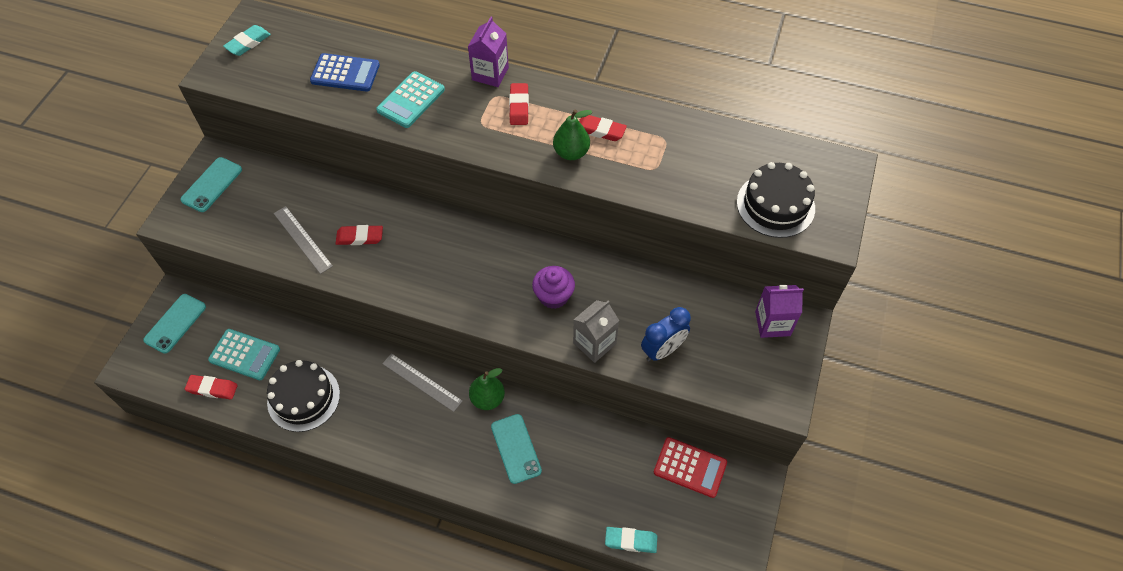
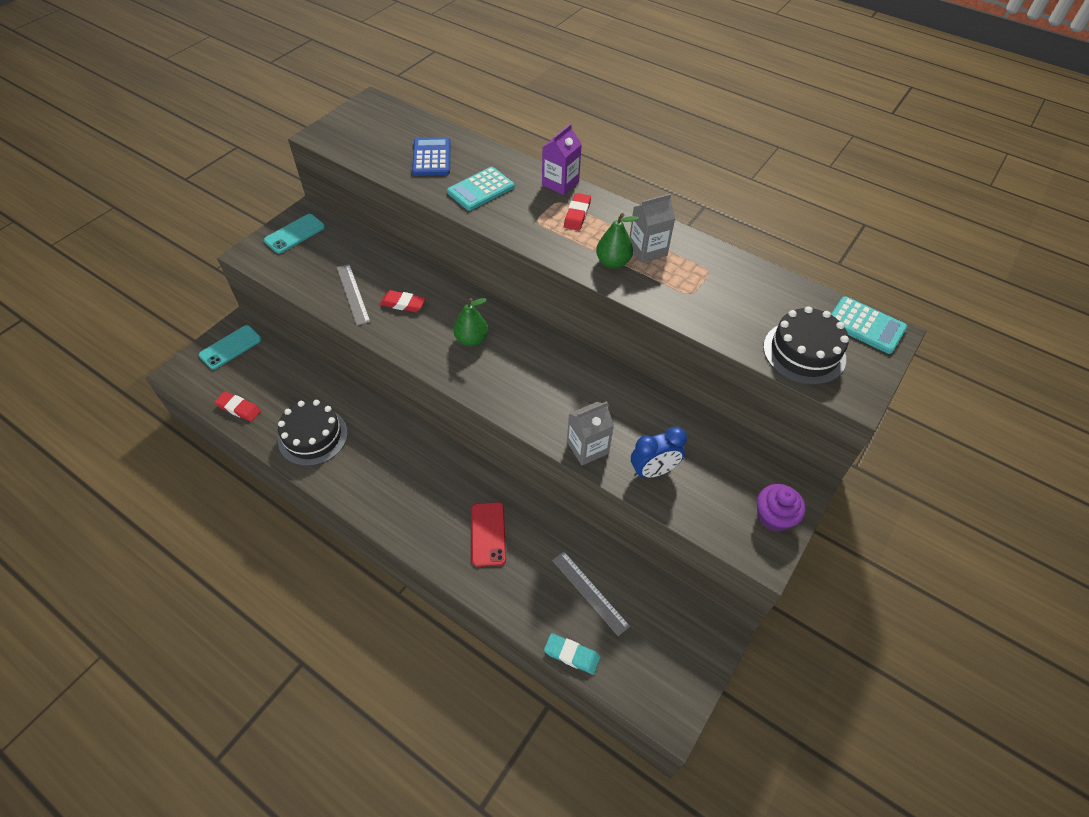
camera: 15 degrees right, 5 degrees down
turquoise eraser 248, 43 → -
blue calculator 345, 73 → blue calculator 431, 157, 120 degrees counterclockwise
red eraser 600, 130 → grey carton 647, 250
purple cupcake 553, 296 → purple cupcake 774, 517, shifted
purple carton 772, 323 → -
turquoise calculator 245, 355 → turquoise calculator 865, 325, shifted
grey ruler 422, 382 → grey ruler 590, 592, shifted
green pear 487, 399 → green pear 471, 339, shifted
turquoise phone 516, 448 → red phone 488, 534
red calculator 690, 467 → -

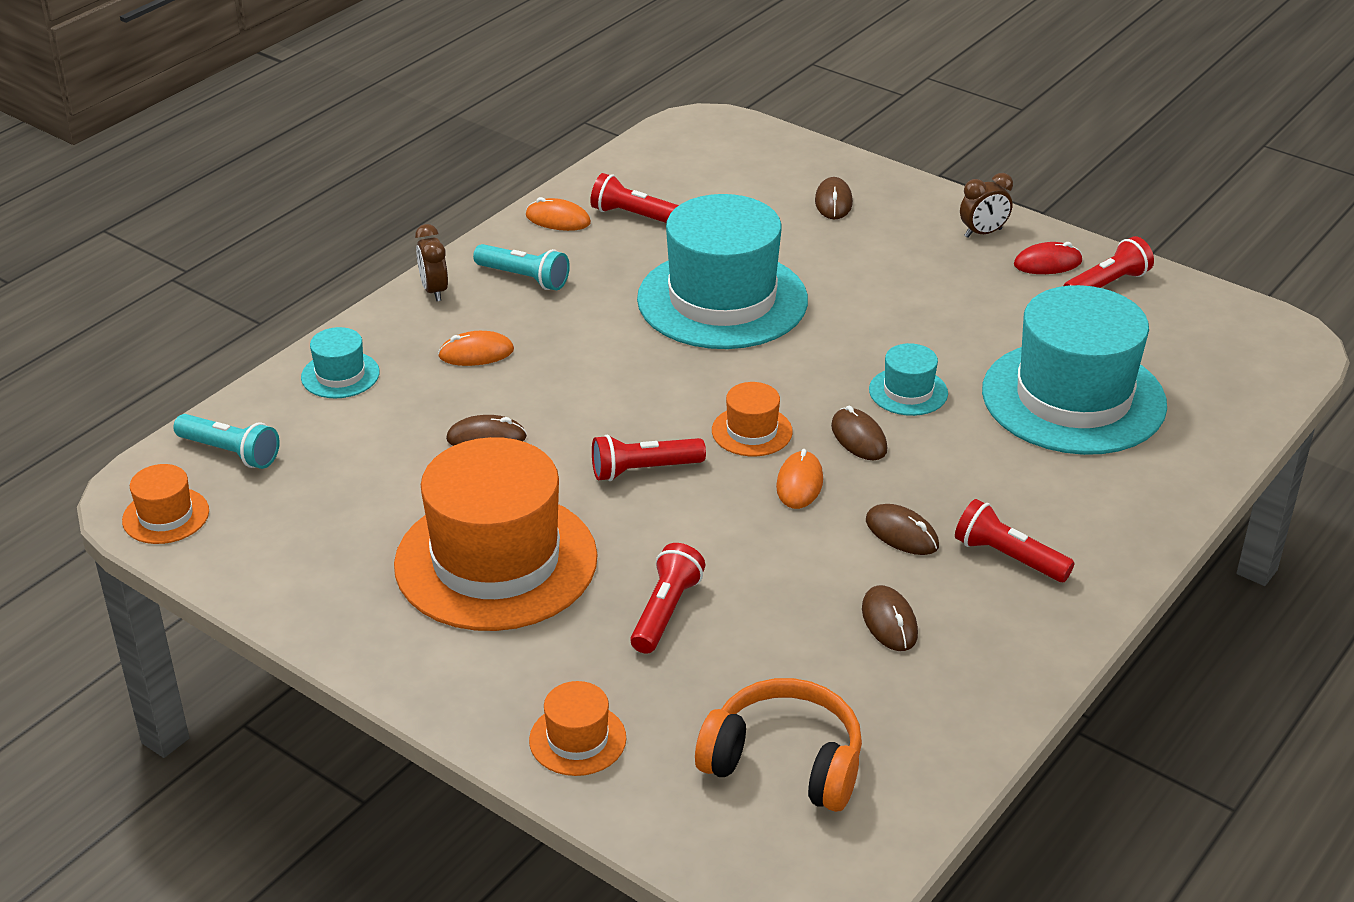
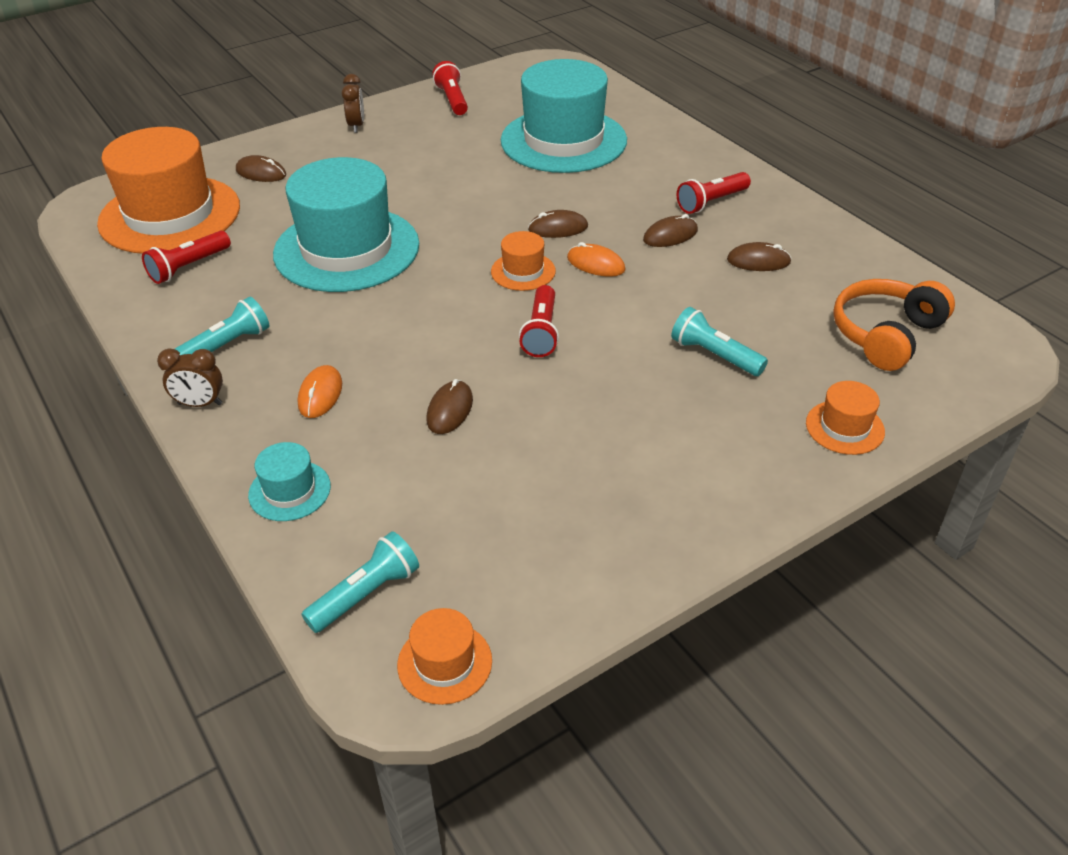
camera: 70 degrees left, 5 degrees up
orange mouse 558, 219 → -
red mouse 1047, 263 → -
turquoise hat 908, 391 → -
orange hat 496, 561 → orange hat 170, 215, shifted
red flashlight 665, 612 → turquoise flashlight 715, 355

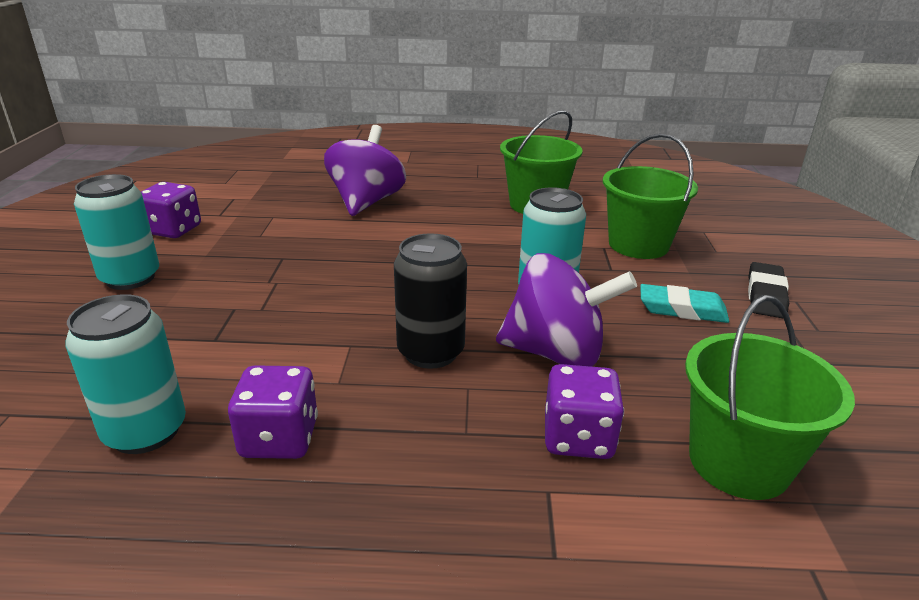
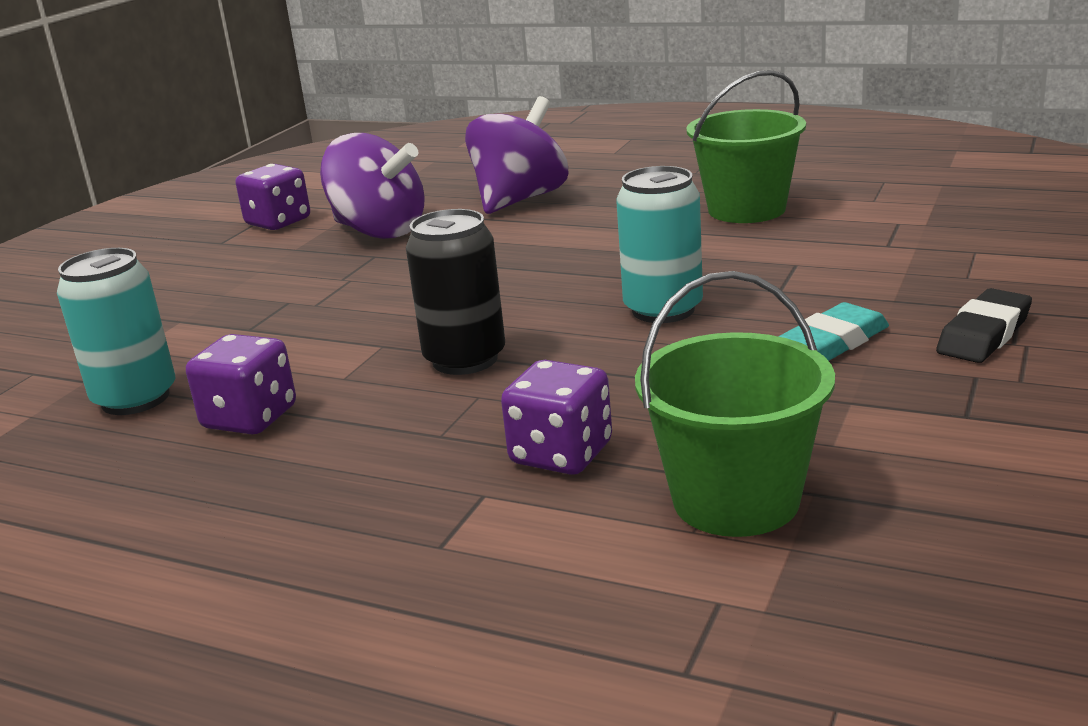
camera: 25 degrees right, 5 degrees down
green bucket 638, 245 → -
turquoise can 130, 278 → -
purple spinning top 556, 353 → purple spinning top 379, 231, shifted
turquoise eraser 682, 309 → turquoise eraser 834, 342, 75 degrees counterclockwise

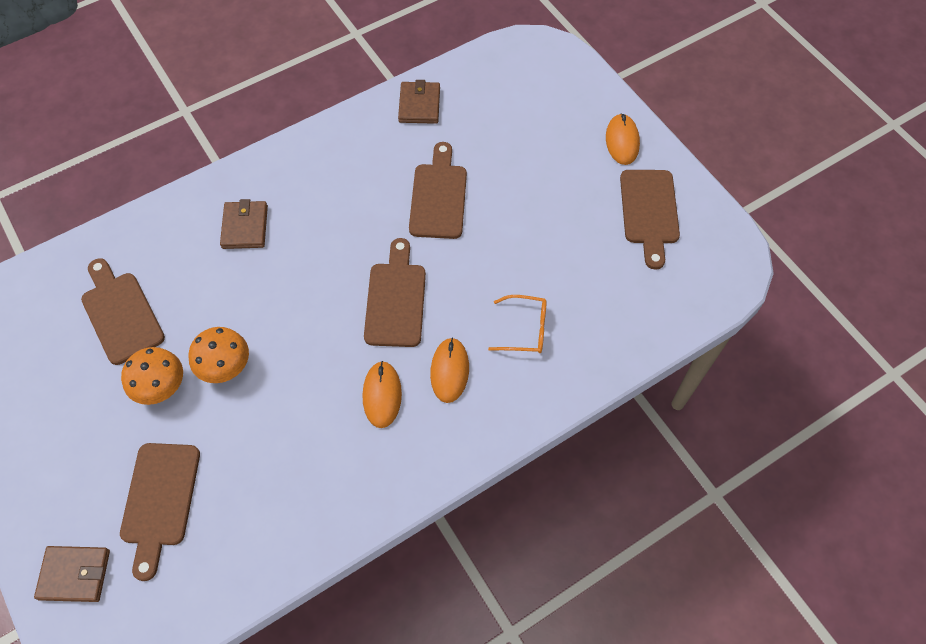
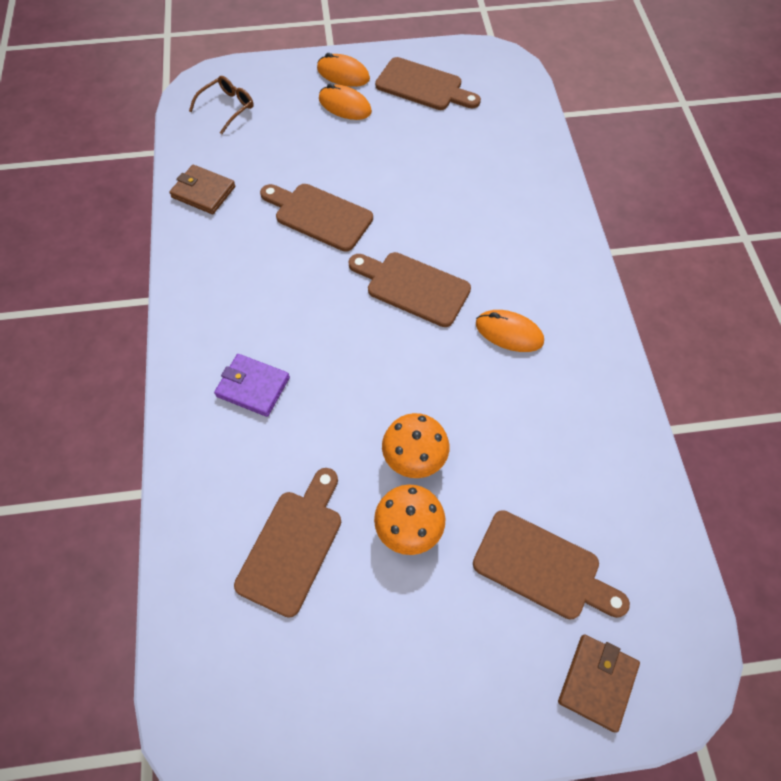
camera: 65 degrees left, 0 degrees up
brown wallet 245, 227 → purple wallet 253, 387
brown cutting board 121, 313 → brown cutting board 293, 545, 120 degrees clockwise
orange glasses 525, 329 → -
orange mouse 449, 371 → orange mouse 345, 106, shifted
- → brown glasses 227, 108

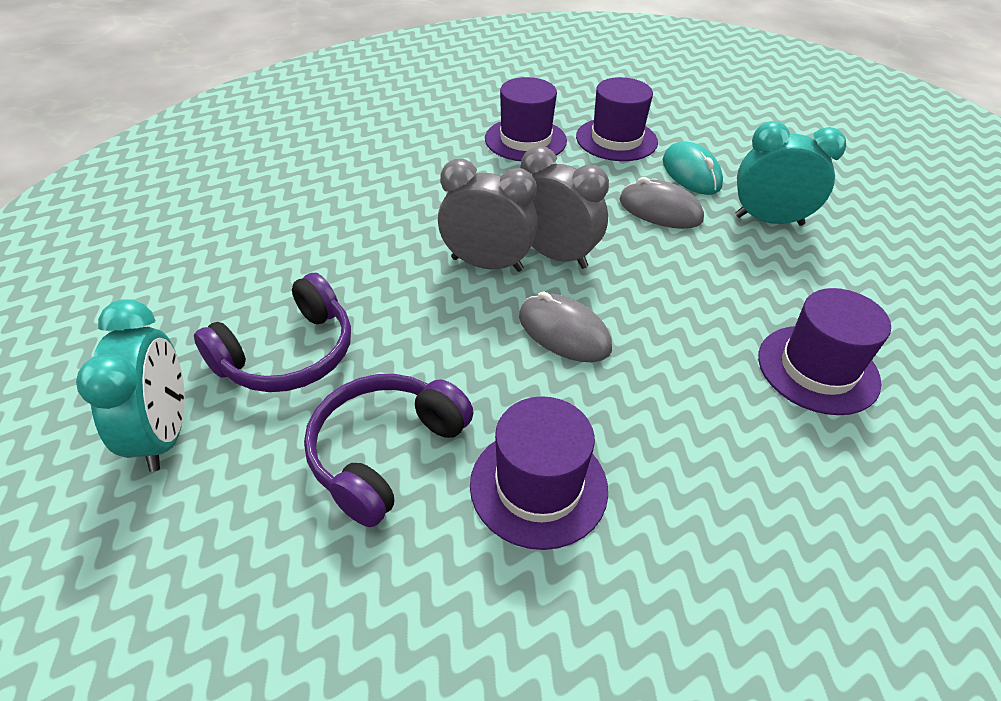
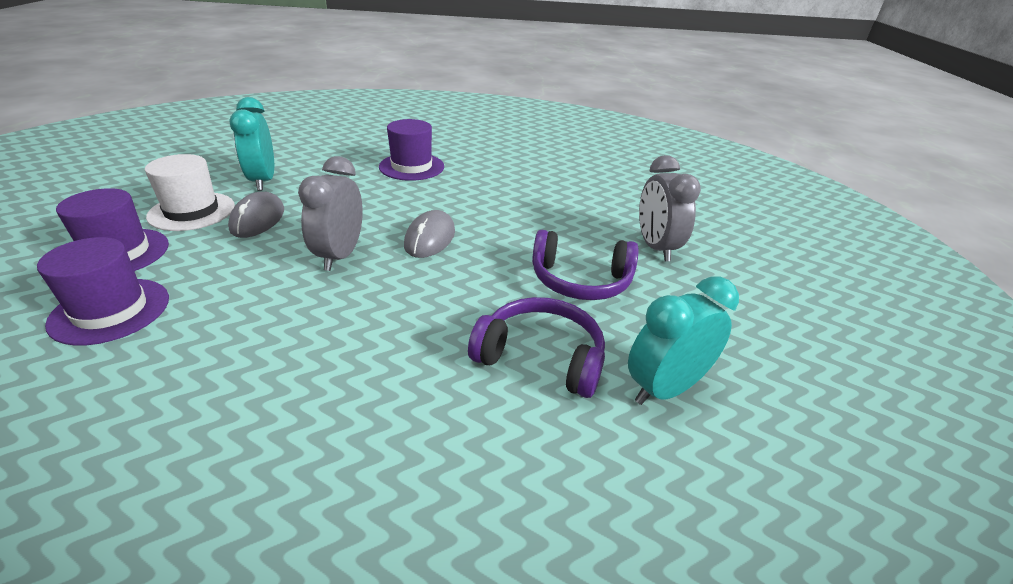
camera: 115 degrees left, 10 degrees down
turquoise mouse 691, 173 → white hat 192, 211
grey clock 487, 264 → grey clock 656, 247, shifted
purple hat 538, 486 → -

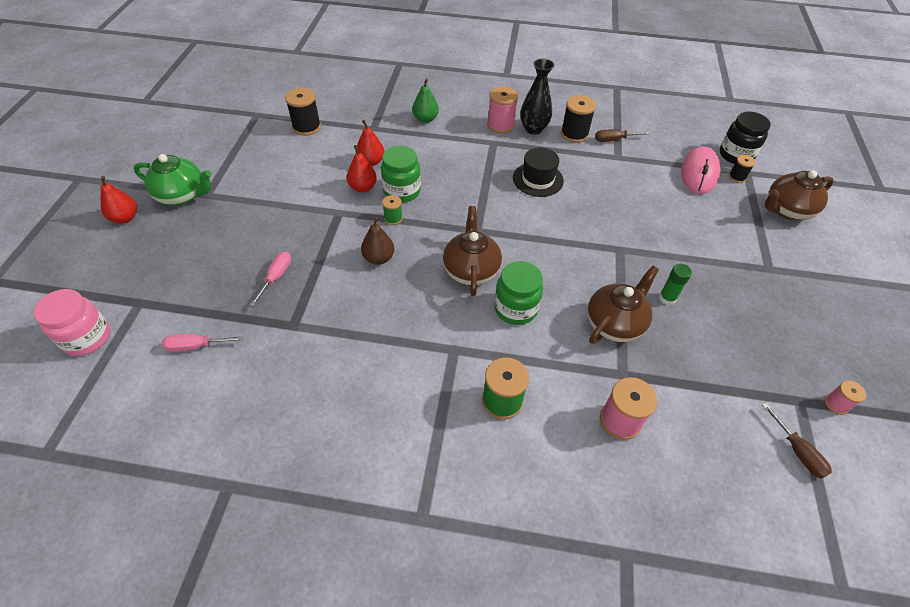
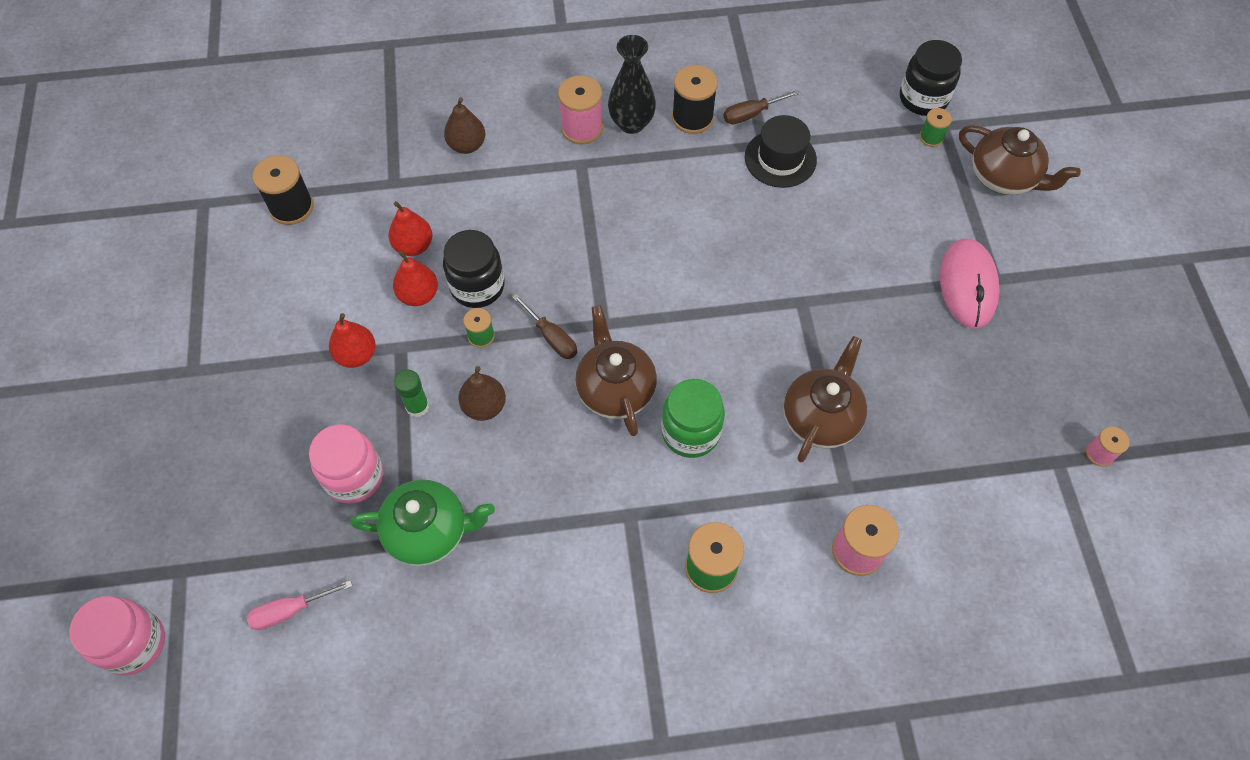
camera: 15 degrees left, 10 degrees up
green pear 425, 119 → brown pear 467, 145
green jar 402, 191 → black jar 477, 286
pink mouse 699, 173 → pink mouse 968, 285, shifted
black hat 538, 179 → black hat 780, 158, shifted
green teapot 182, 195 → green teapot 429, 531, shifted
black spool 737, 177 → green spool 931, 137
brown teapot 786, 210 → brown teapot 1004, 177, 105 degrees counterclockwise
red pear 125, 218 → red pear 356, 355, shifted
pink screwdriver 276, 277 → pink jar 354, 477
green glue stick 667, 298 → green glue stick 417, 406, shifted
brown screwdriver 797, 451 → brown screwdriver 551, 337, shifted

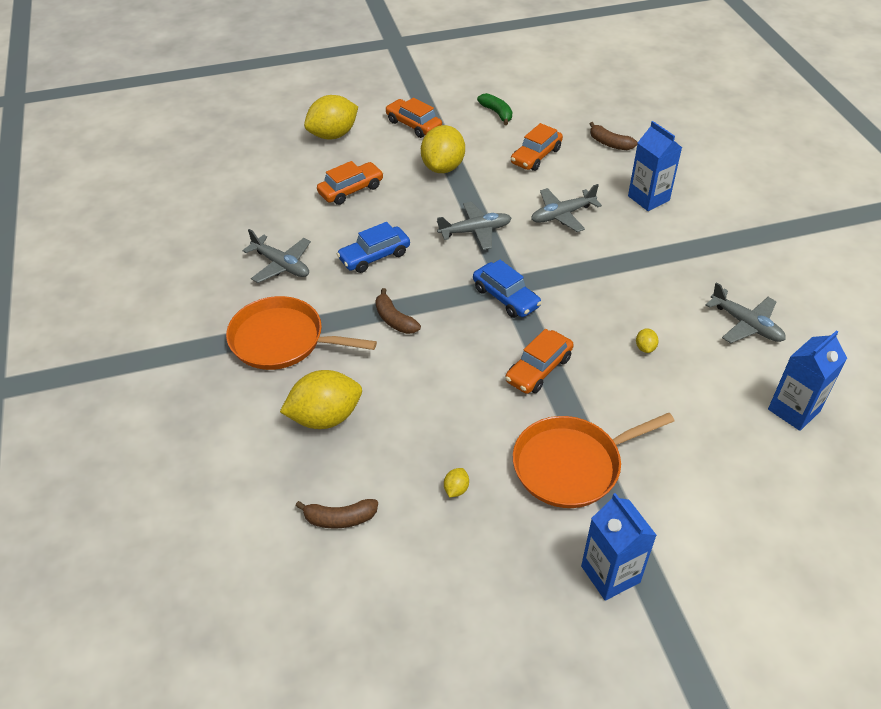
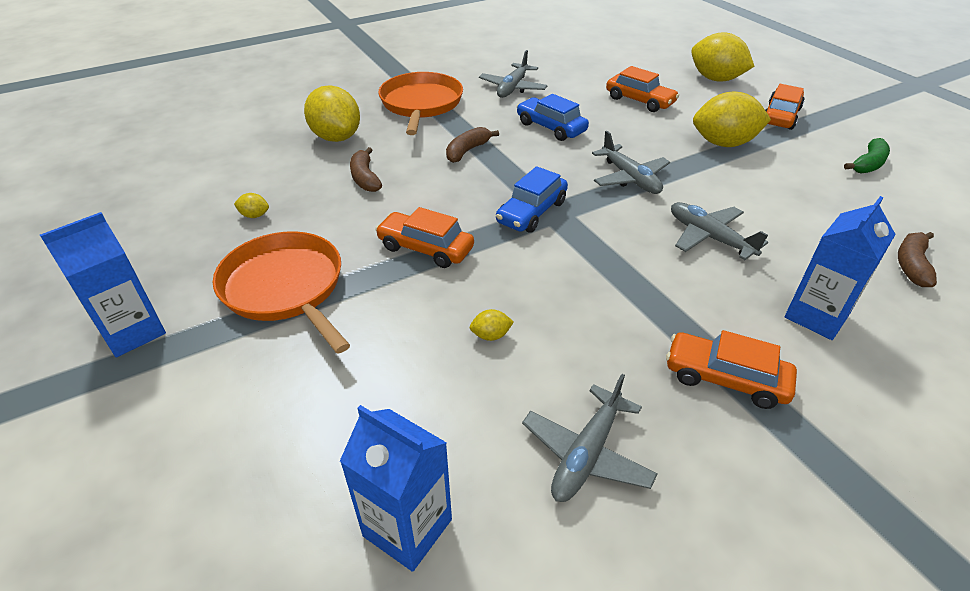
camera: 75 degrees right, 5 degrees down
orange car 536, 156 → orange car 725, 378, shifted
brown banana 340, 518 → brown banana 365, 178, shifted

